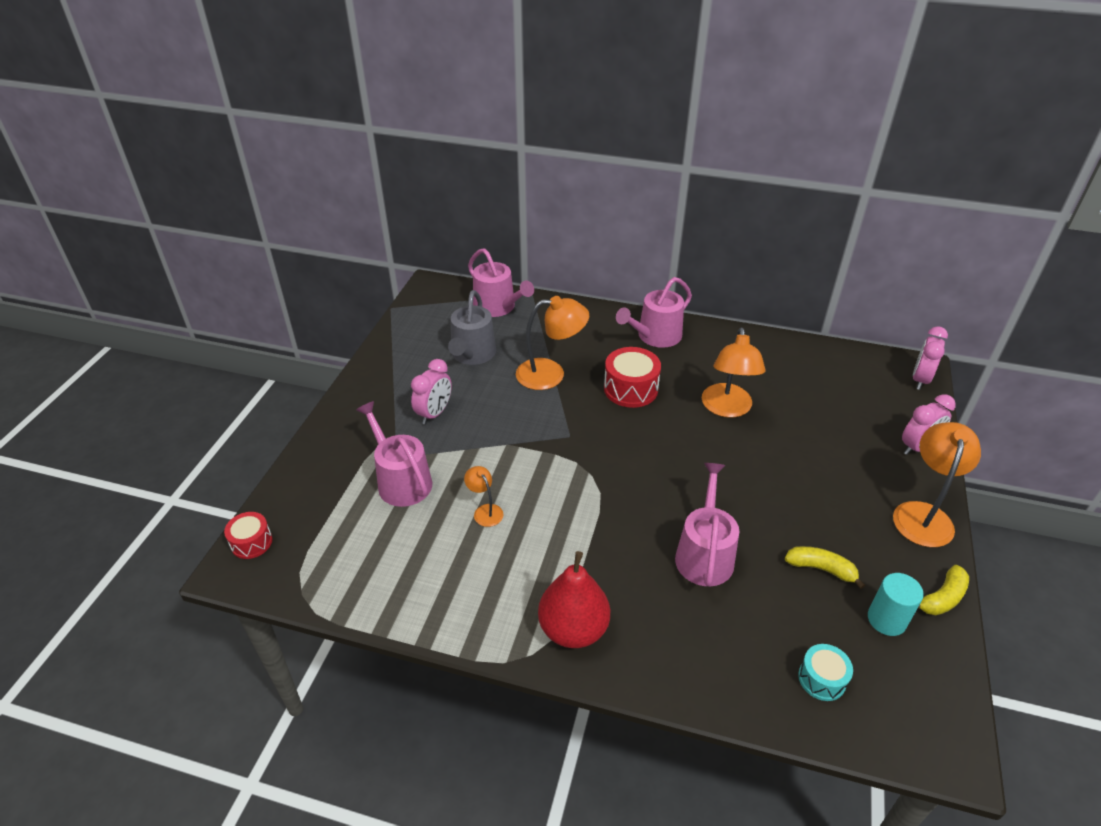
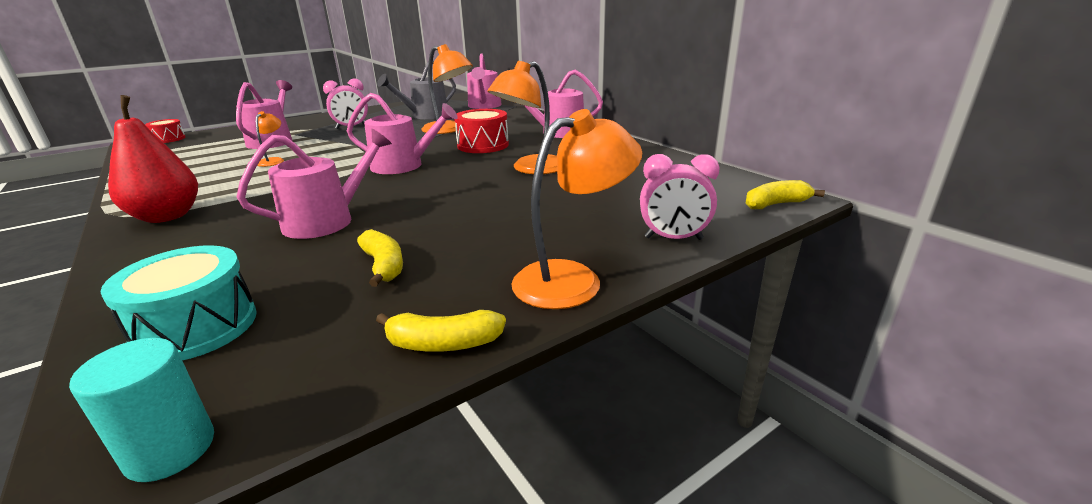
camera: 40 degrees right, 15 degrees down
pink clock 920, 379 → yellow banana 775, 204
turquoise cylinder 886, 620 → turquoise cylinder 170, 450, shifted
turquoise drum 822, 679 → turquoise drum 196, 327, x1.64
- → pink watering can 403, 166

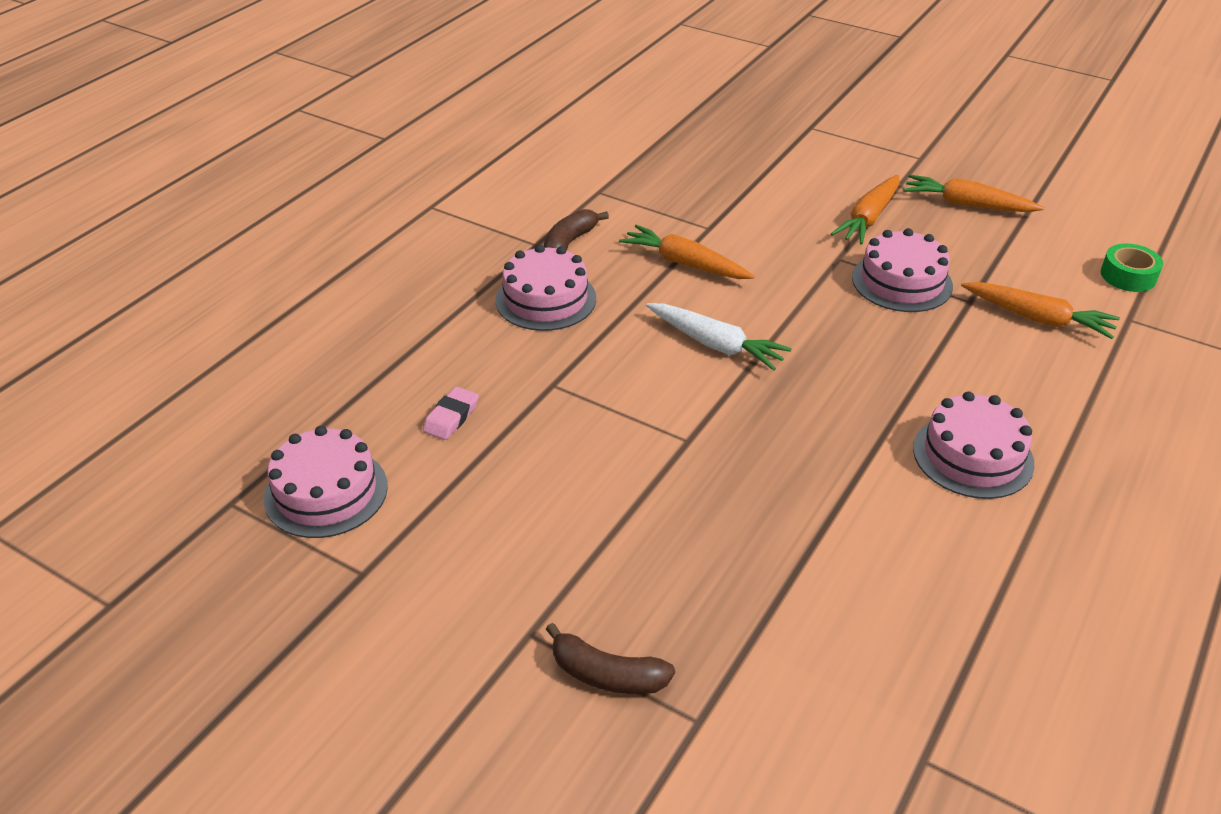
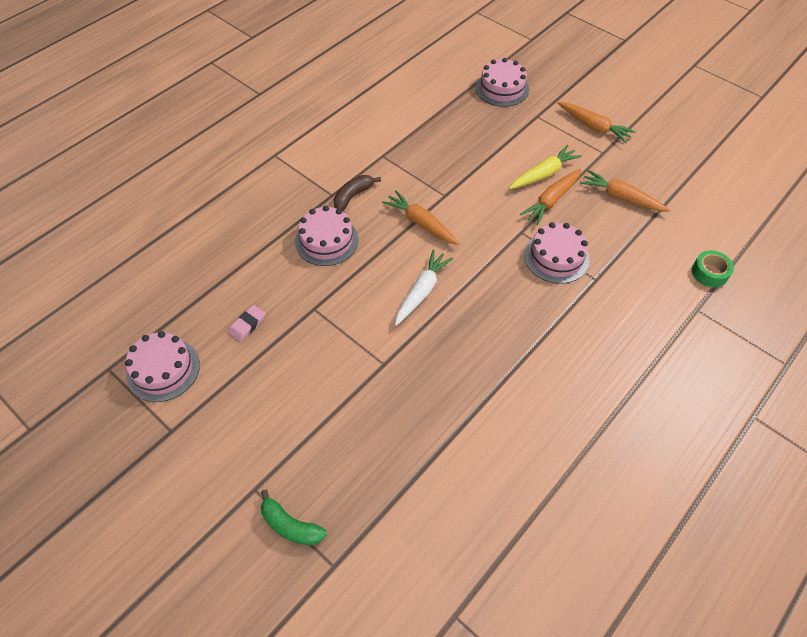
camera: 10 degrees right, 15 degrees up
orange carrot 1037, 318 → orange carrot 593, 126, shifted
white carrot 715, 344 → white carrot 421, 291, 105 degrees counterclockwise
pink cake 973, 456 → pink cake 502, 88, shifted
brown banana 606, 675 → green banana 290, 525
- → yellow carrot 543, 174

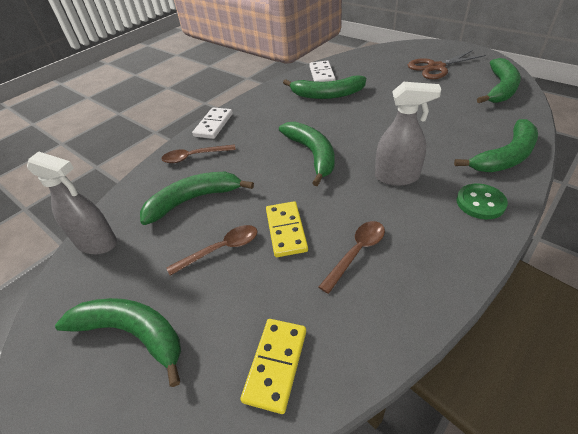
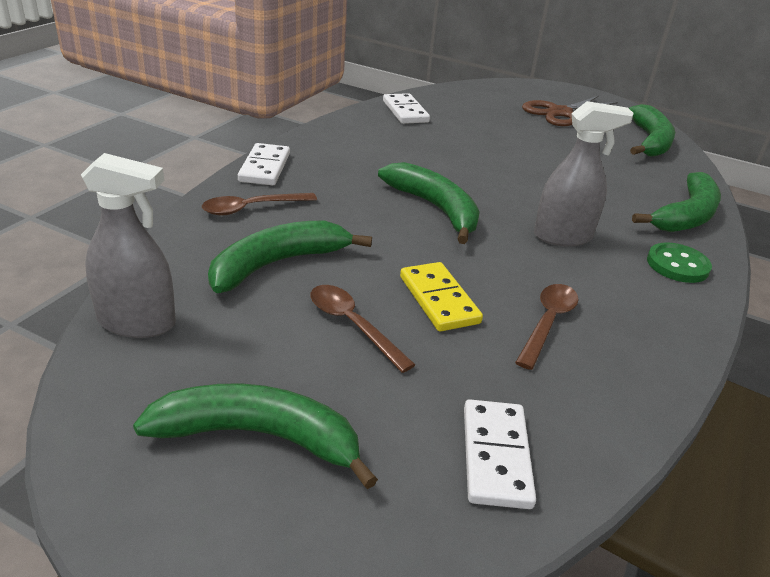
camera: 20 degrees left, 10 degrees down
green banana 327, 95 → -
brown spoon 221, 249 → brown spoon 352, 325, 90 degrees counterclockwise
yellow domino 275, 365 → white domino 495, 456

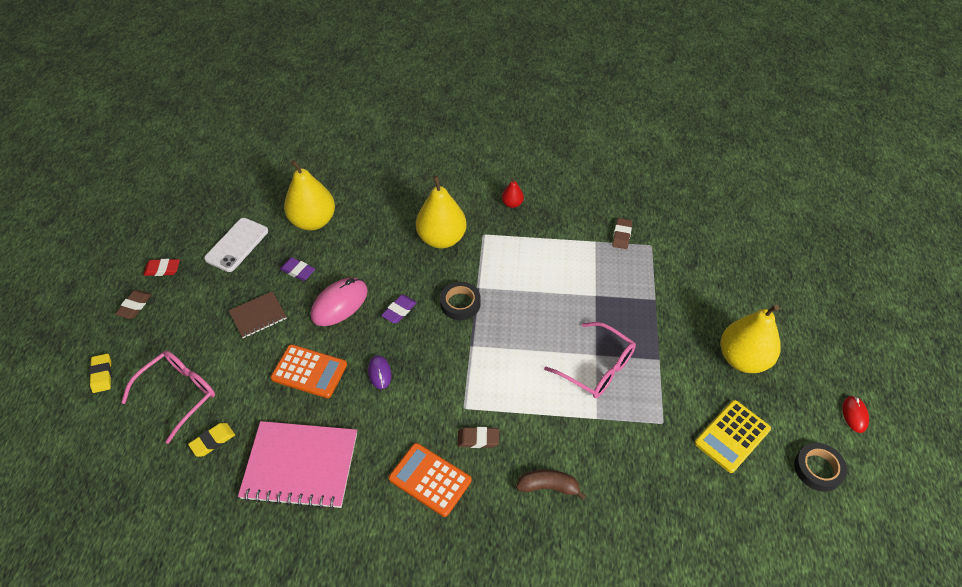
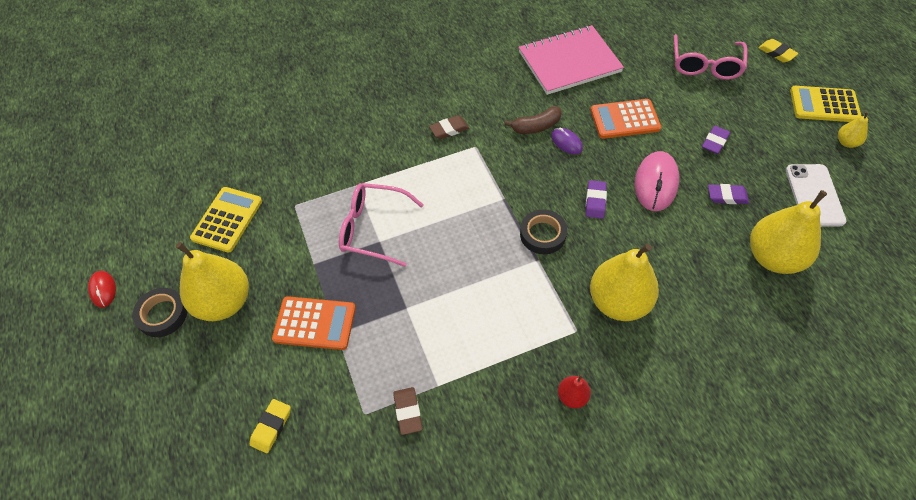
camera: 155 degrees right, 5 degrees up
red eraser 162, 269 → yellow pear 846, 142
brown eraser 135, 306 → yellow calculator 824, 105
brown notebook 258, 316 → purple eraser 714, 142
yellow eraser 213, 441 → yellow eraser 271, 427, shifted
orange calculator 430, 479 → orange calculator 315, 323, shifted
black tape 818, 469 → black tape 162, 315, shifted
brown banana 548, 487 → brown banana 536, 126, shifted

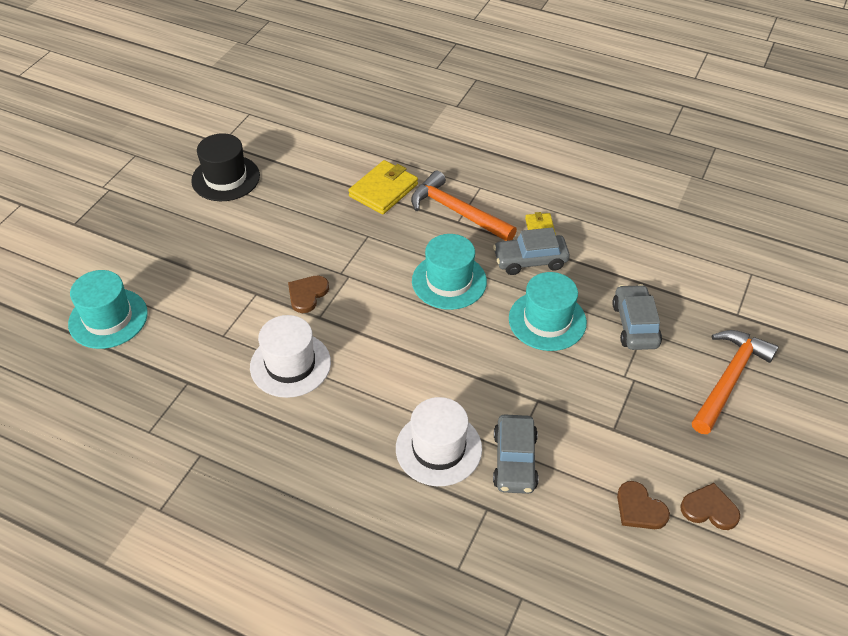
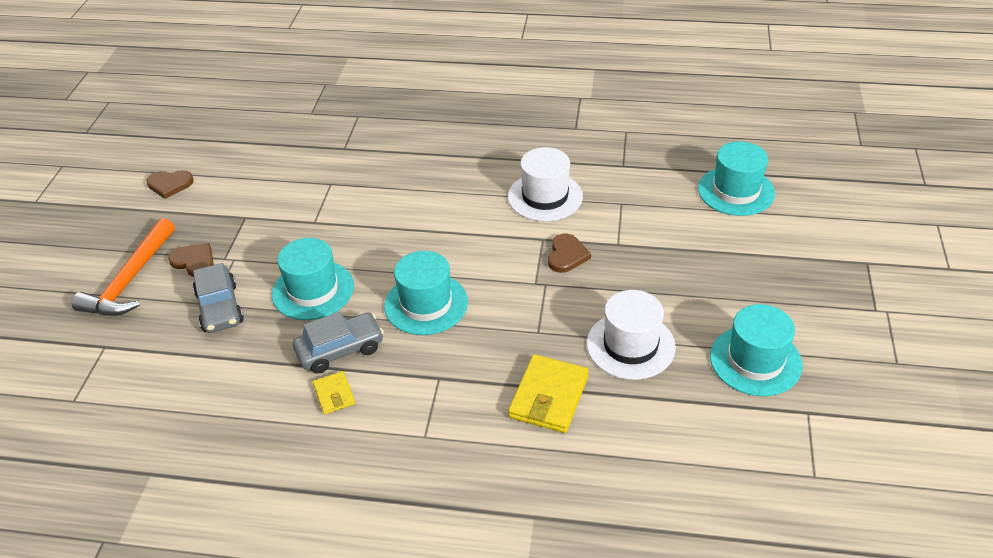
camera: 165 degrees right, 5 degrees down
black hat 225, 178 → turquoise hat 755, 361
orange hammer 457, 211 → -
white hat 438, 448 → white hat 630, 345, shifted
grey car 515, 461 → -
brown heart 639, 509 → brown heart 194, 261, shifted

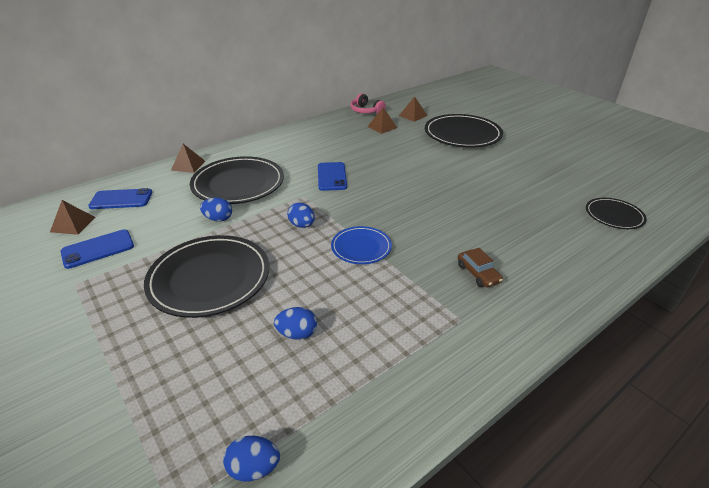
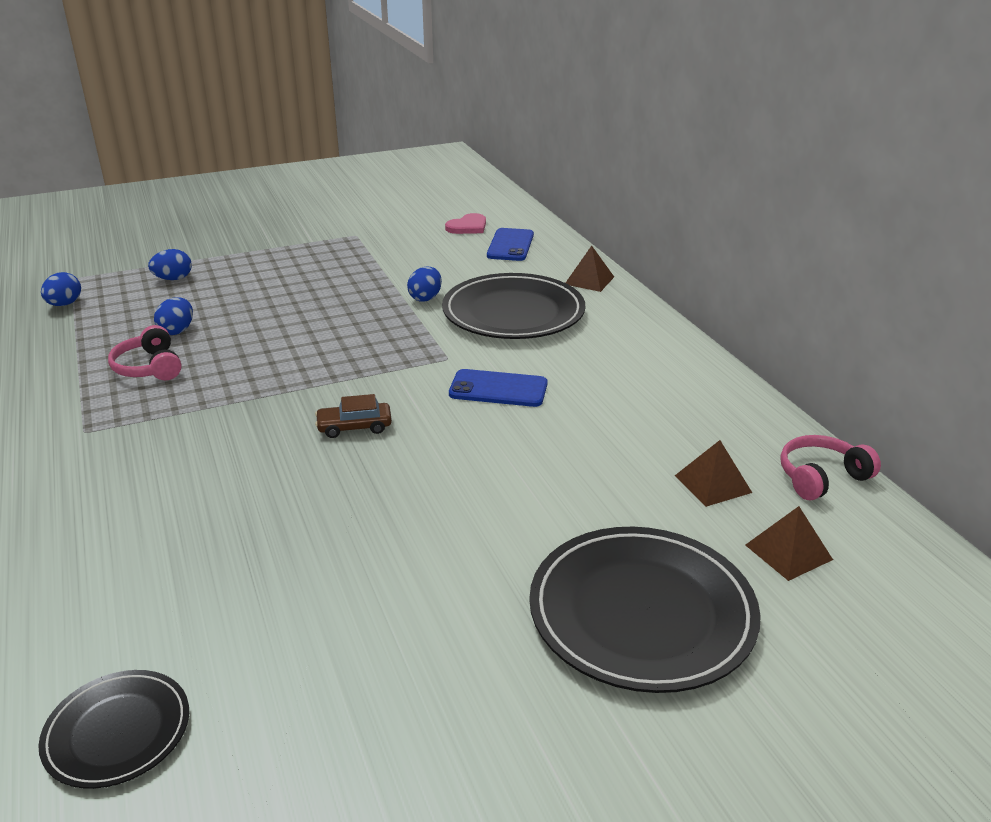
camera: 105 degrees right, 5 degrees down
brown pyramid 73, 224 → pink heart 468, 227
blue egg 302, 225 → blue egg 173, 279, shifted
blue plate 361, 247 → -
blue phone 98, 249 → -
black plate 209, 278 → -
brown car 478, 273 → brown car 354, 427, shifted
- → pink headphones 149, 367

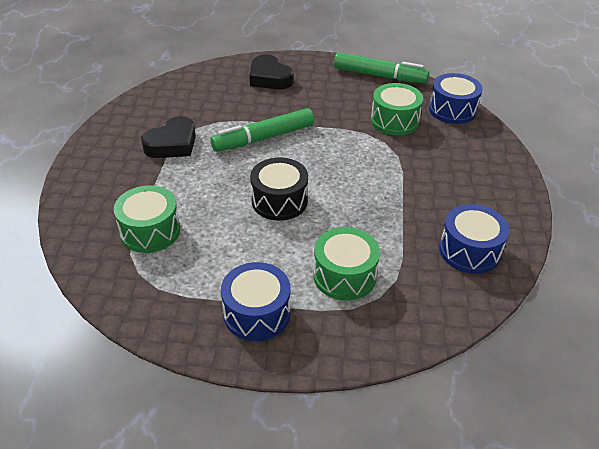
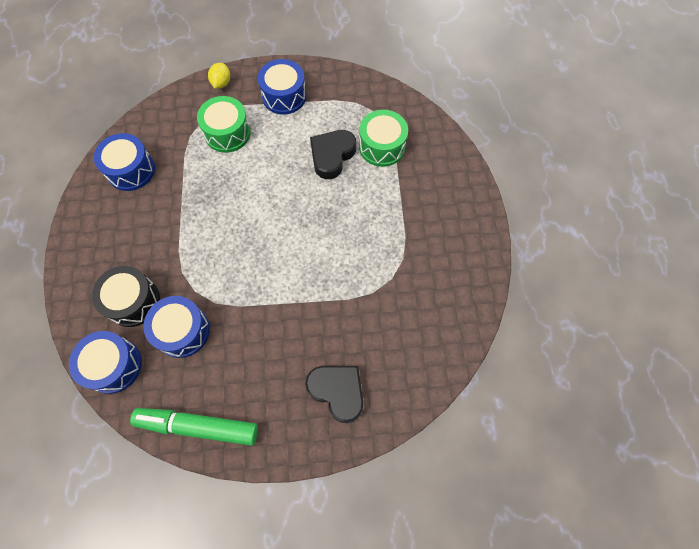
camera: 170 degrees right, 25 degrees up
green drum 394, 121 → blue drum 182, 331
green marker 263, 138 → -
black heart 172, 144 → black heart 332, 156, shifted
black drum 279, 201 → black drum 133, 301, shifted
- → yellow lemon 221, 83

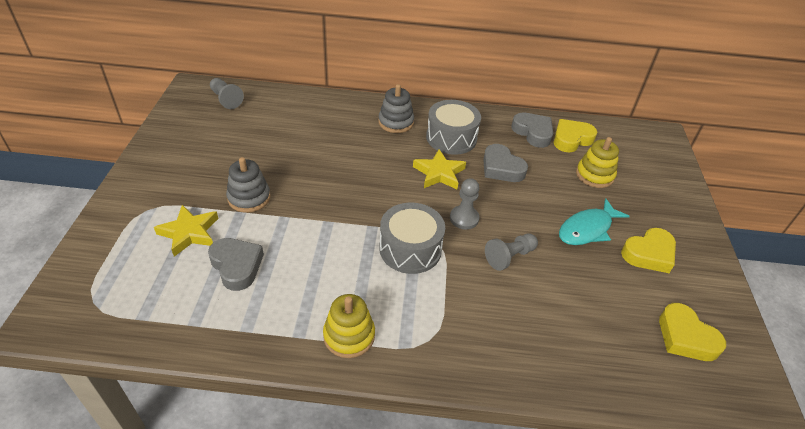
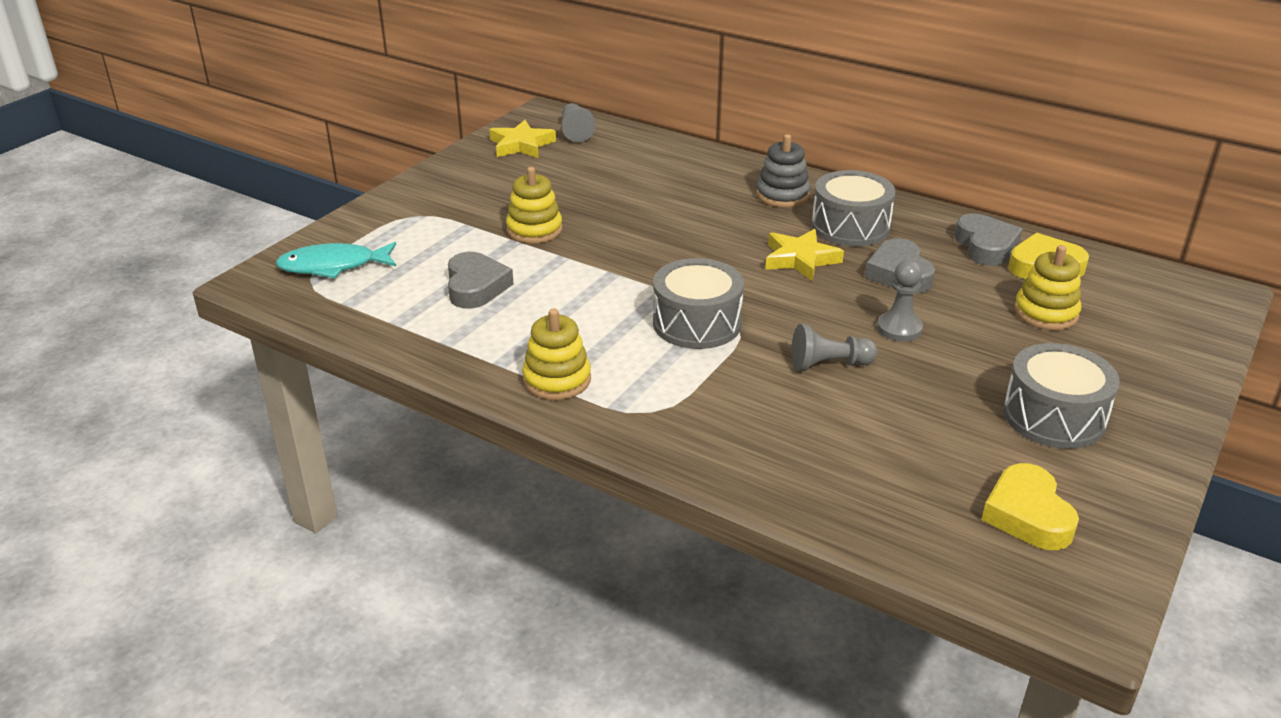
camera: 30 degrees right, 10 degrees down
grey stacking toy 249, 198 → yellow stacking toy 534, 230
grey pawn 464, 218 → grey pawn 899, 328, shifted
turquoise fish 587, 229 → turquoise fish 333, 266, shifted
yellow star 189, 233 → yellow star 521, 145, shifted
yellow heart 649, 254 → grey drum 1054, 416

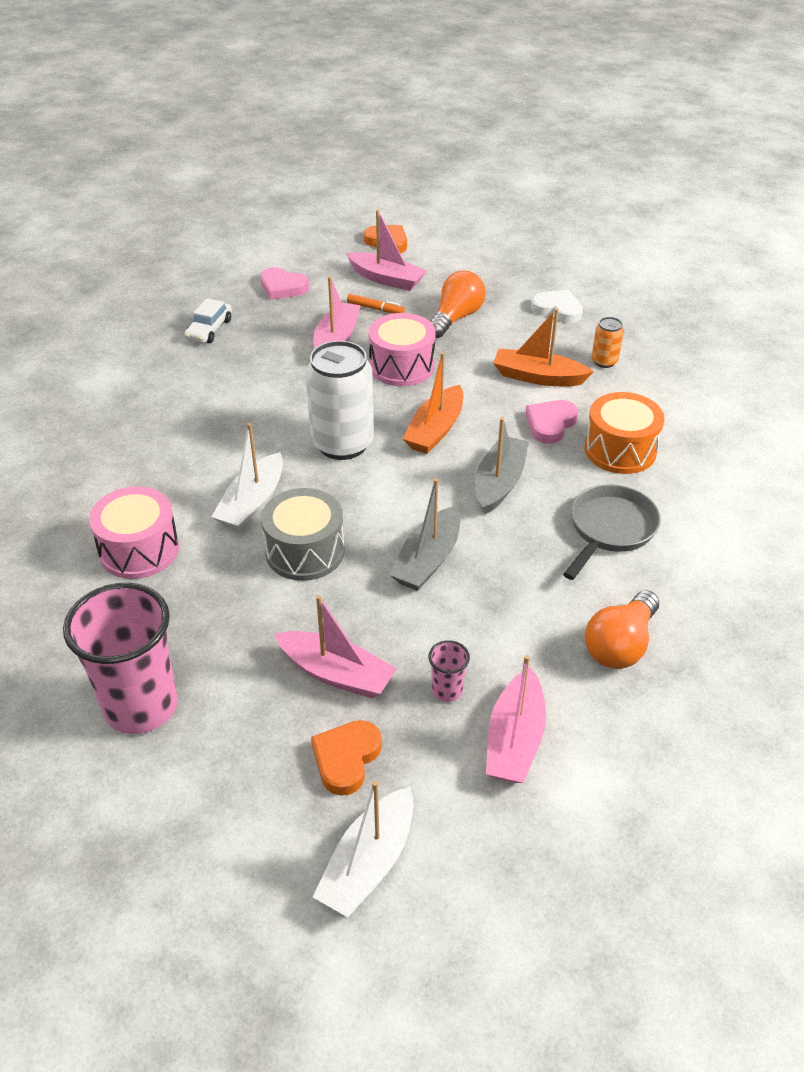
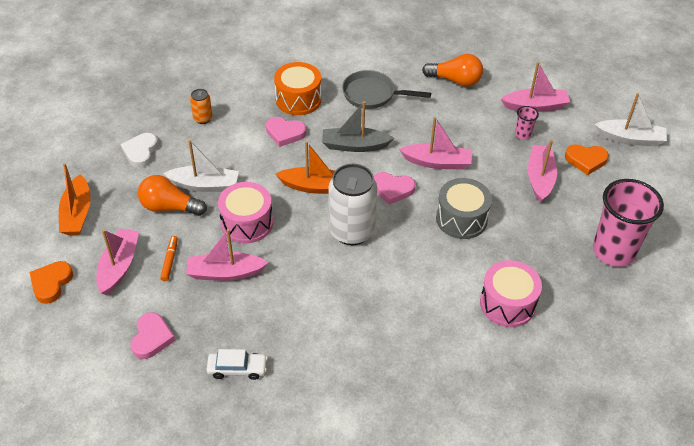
camera: 110 degrees left, 5 degrees up
orange boat 538, 377 → orange boat 77, 213, shifted
white boat 252, 503 → white boat 204, 185, shifted
grey boat 428, 560 → pink boat 437, 162
- → pink heart 392, 189

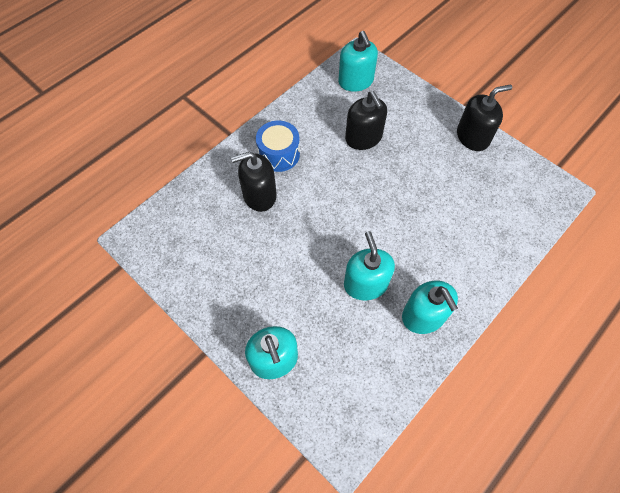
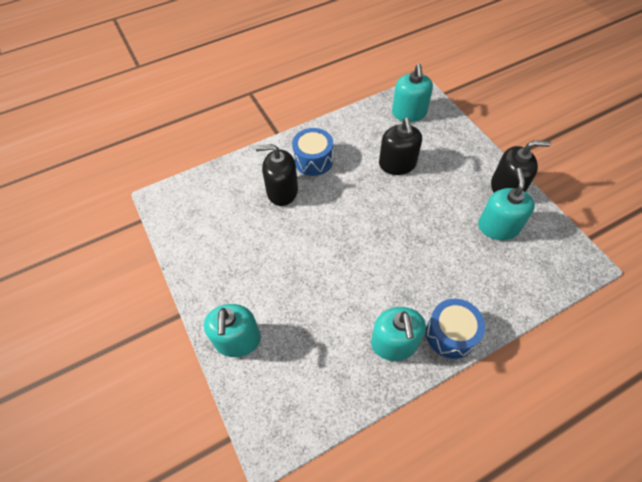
camera: 20 degrees right, 5 degrees down
turquoise soap dispenser 365, 284 → turquoise soap dispenser 498, 227, shifted
- → blue drum 450, 334

